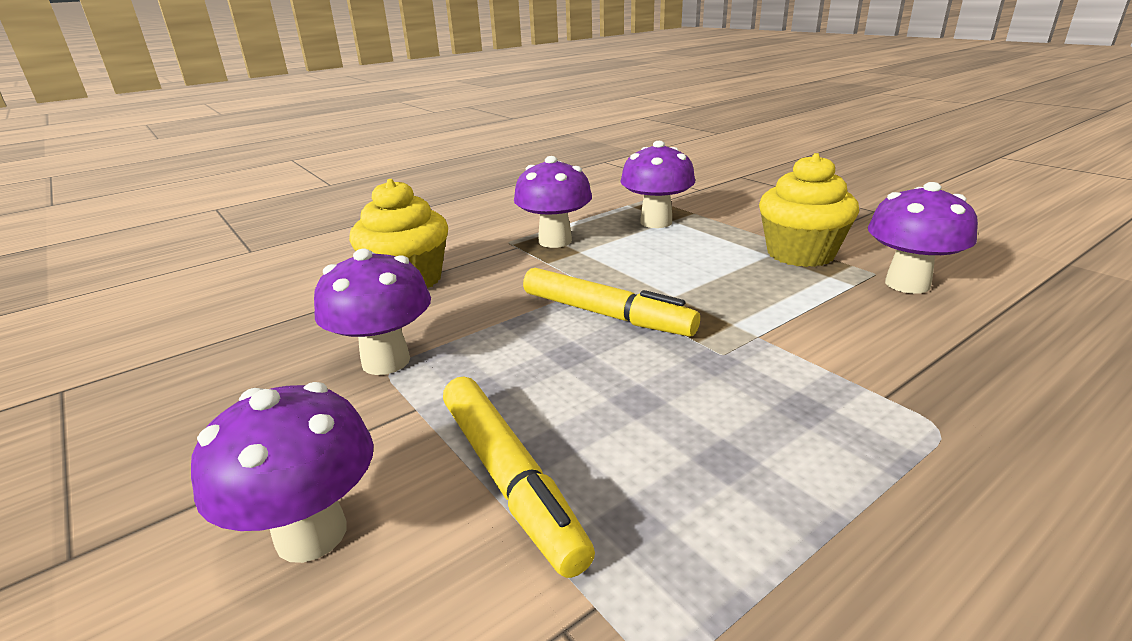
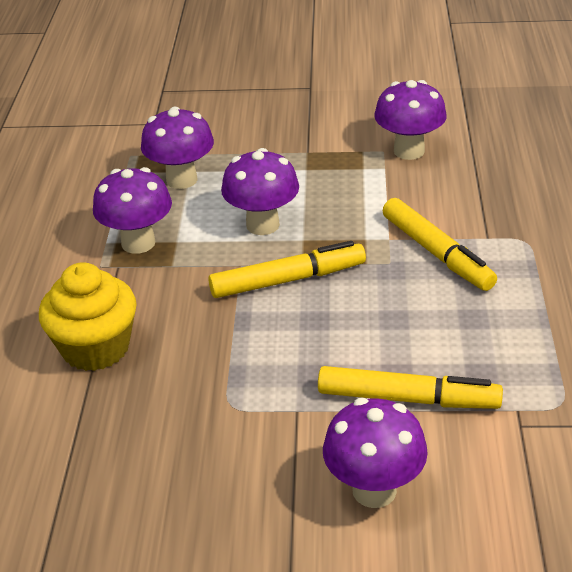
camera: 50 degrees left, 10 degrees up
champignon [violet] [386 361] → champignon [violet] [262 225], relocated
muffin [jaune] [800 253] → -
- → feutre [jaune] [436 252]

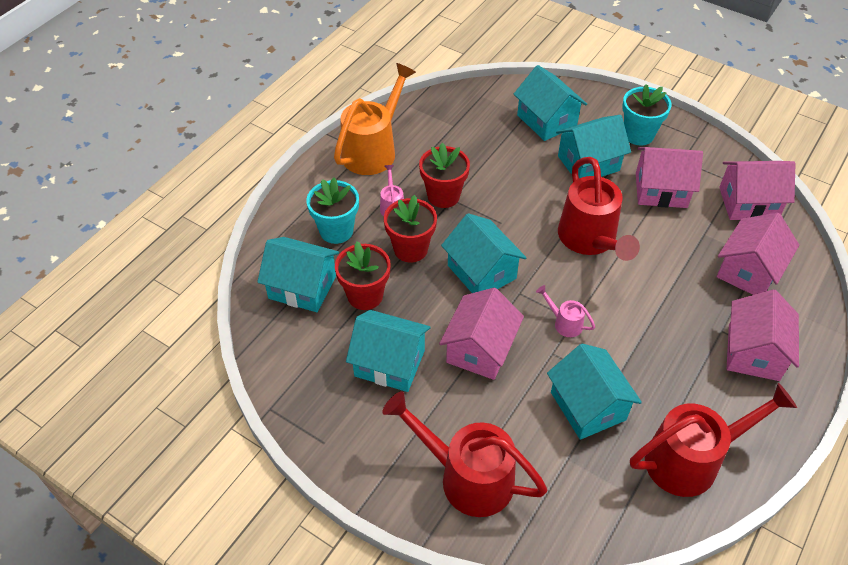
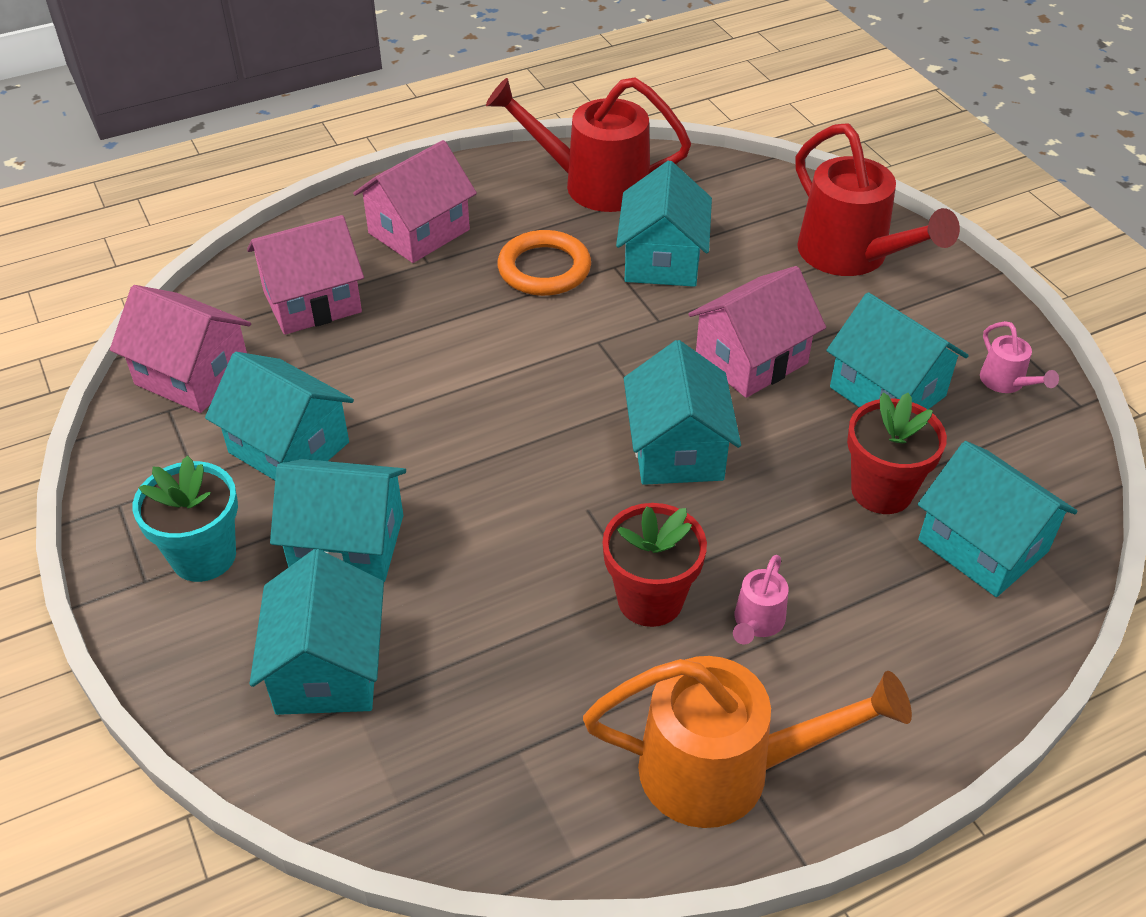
camera: 150 degrees left, 5 degrees down
pot de fleurs [turquoise] [336 231] → -
arrosoir [orange] [373 150] → arrosoir [orange] [725 770], 150 degrees counterclockwise
pot de fleurs [rouge] [410 249] → -
arrosoir [rose] [564 323] → arrosoir [rose] [1006 383], relocated
arrosoir [rouge] [590 240] → -
maison [rose] [661 190] → maison [turquoise] [289 447]
- → anneau [orange] [544 269]

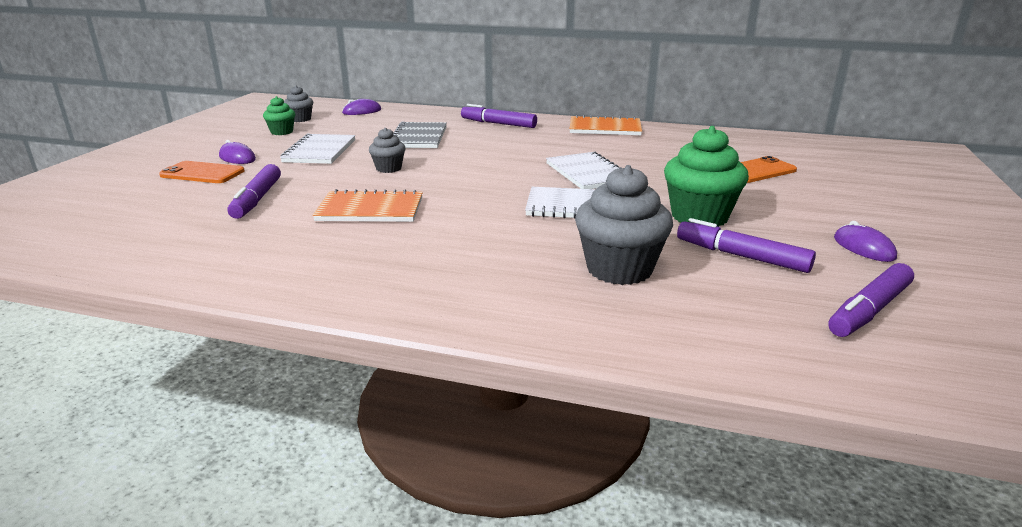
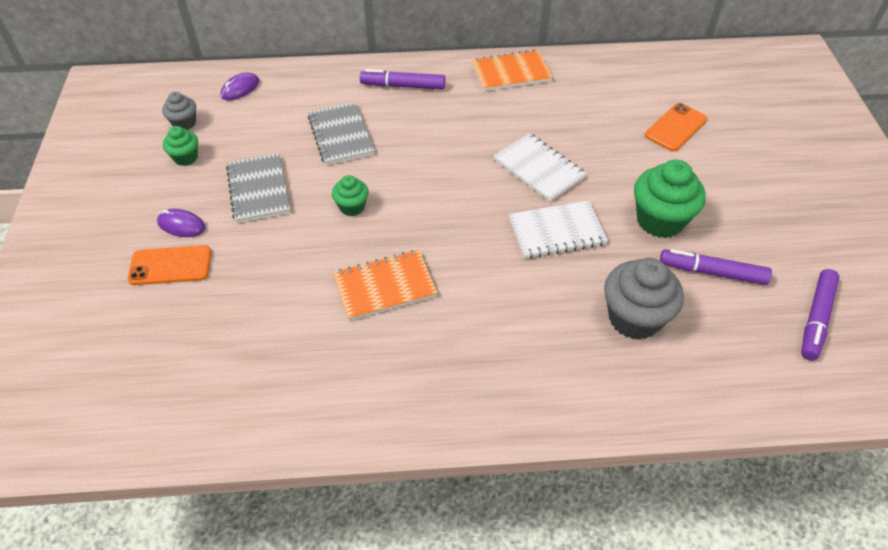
camera: 20 degrees left, 25 degrees up
feutre [violet] [257 199] → -
carnet [blanc] [320 151] → carnet [gris] [258 190]
muffin [gris] [388 168] → muffin [vert] [352 207]
souris [violet] [863 248] → -

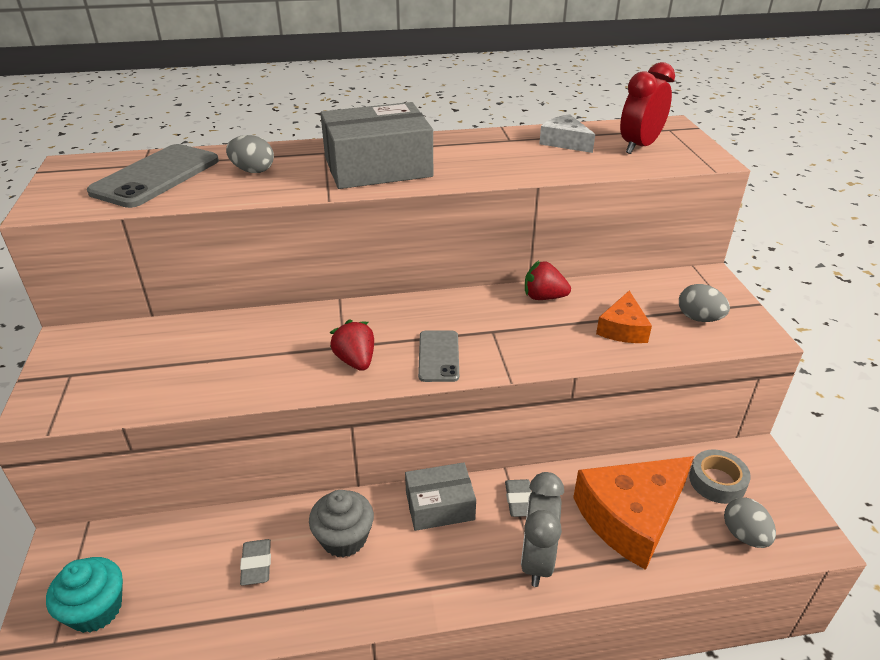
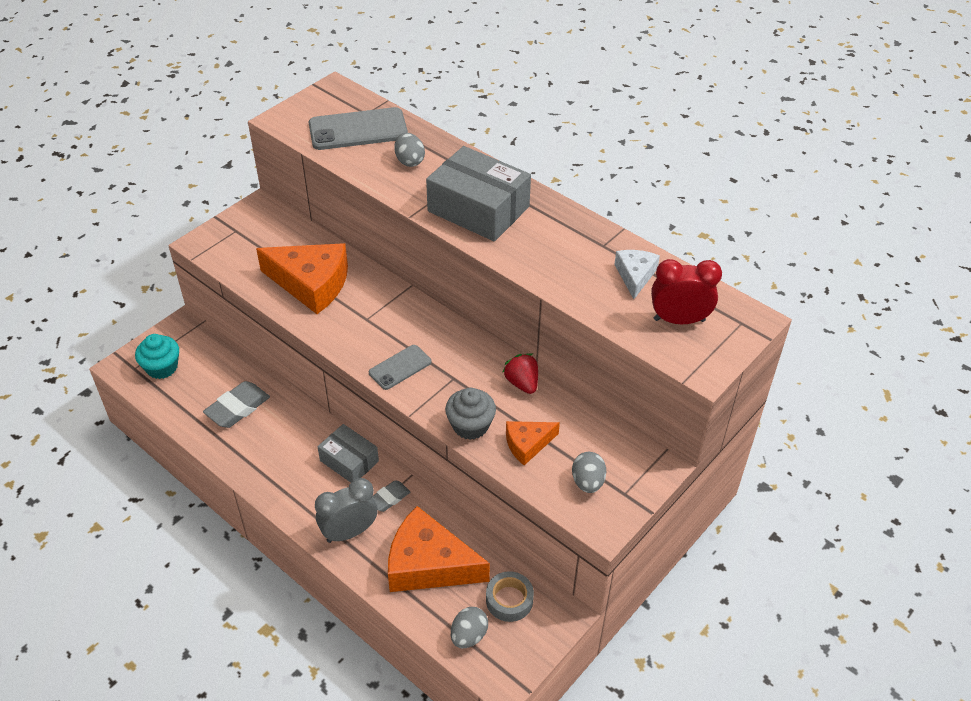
camera: 50 degrees right, 10 degrees up
gomme [gris] [256 564] → gomme [gris] [238 408], x1.64
muffin [gris] [344 538] → muffin [gris] [470 425], relocated
fraise [rouge] [355 361] → -
- → fromage [orange] [311 284]

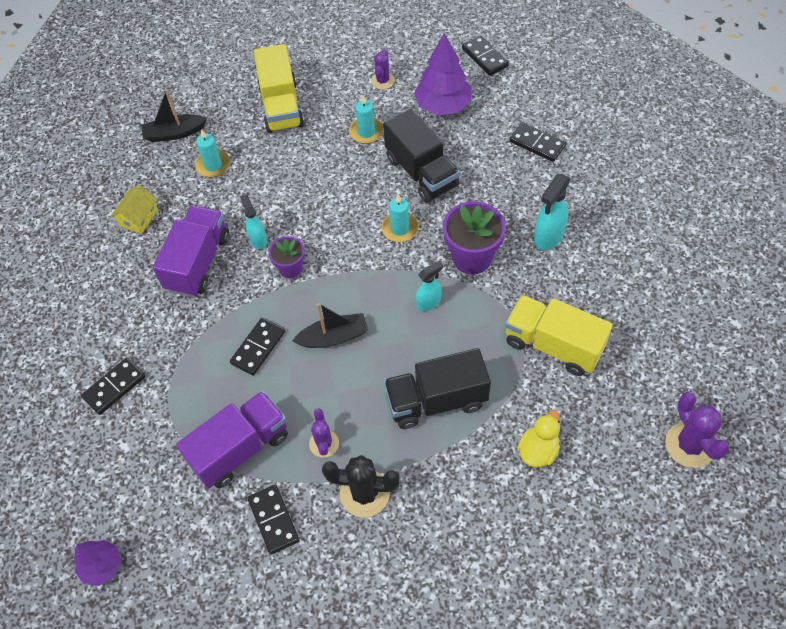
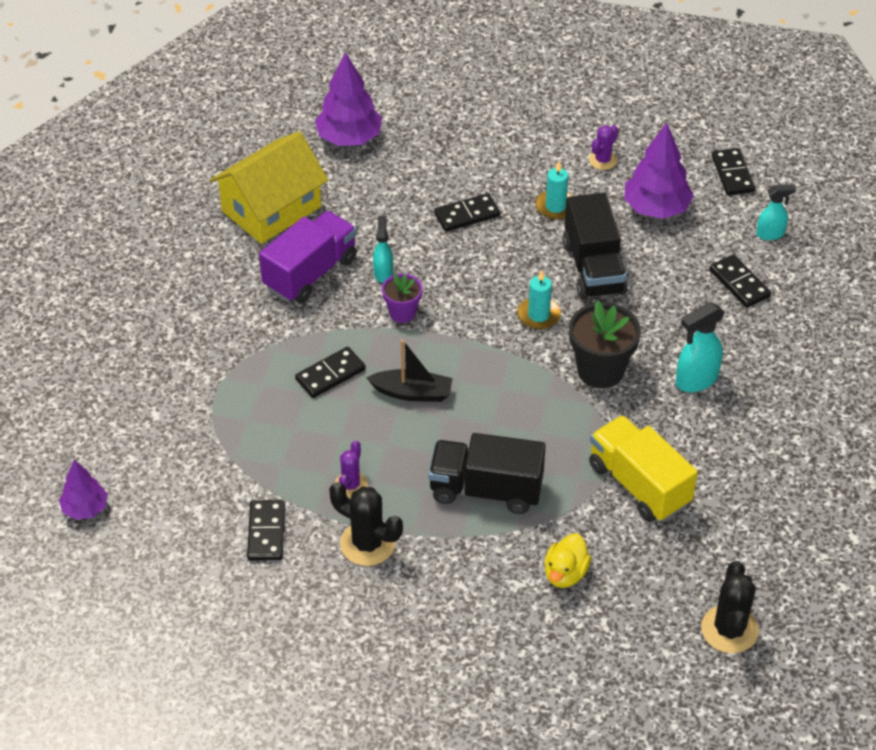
camera: 20 degrees right, 10 degrees down
domino [noir] [114 387] → domino [noir] [467 215], relocated
maison [jaune] [138 218] → maison [jaune] [271 209], x2.11
bateau [noir] [174 133] → arbre [violet] [349 138]
camion [violet] [240 449] → -
bougie [turquoise] [213 165] → -
camion [jaune] [281 106] → -
vaporisateur [turquoise] [429 302] → vaporisateur [turquoise] [770 234], relocated
pot de fleurs [violet] [472 257] → pot de fleurs [noir] [600 370]
canard [jaune] [538 450] → canard [jaune] [565 573], 150 degrees clockwise
cactus [violet] [690 445] → cactus [noir] [729 629]

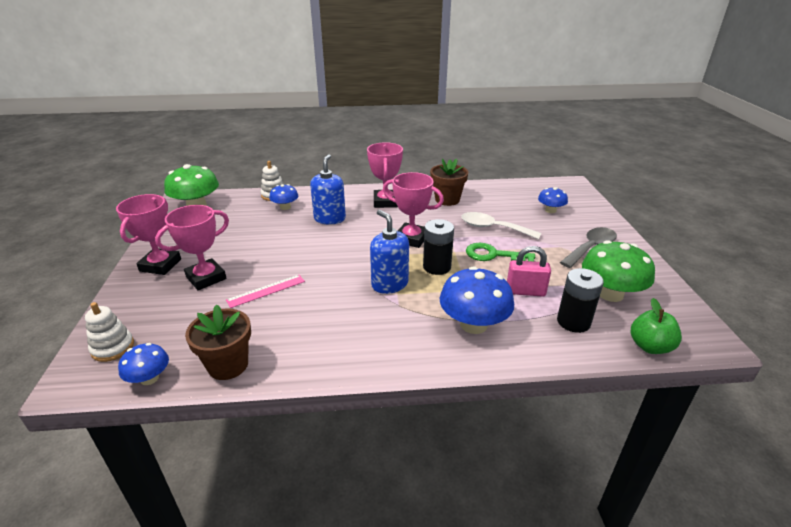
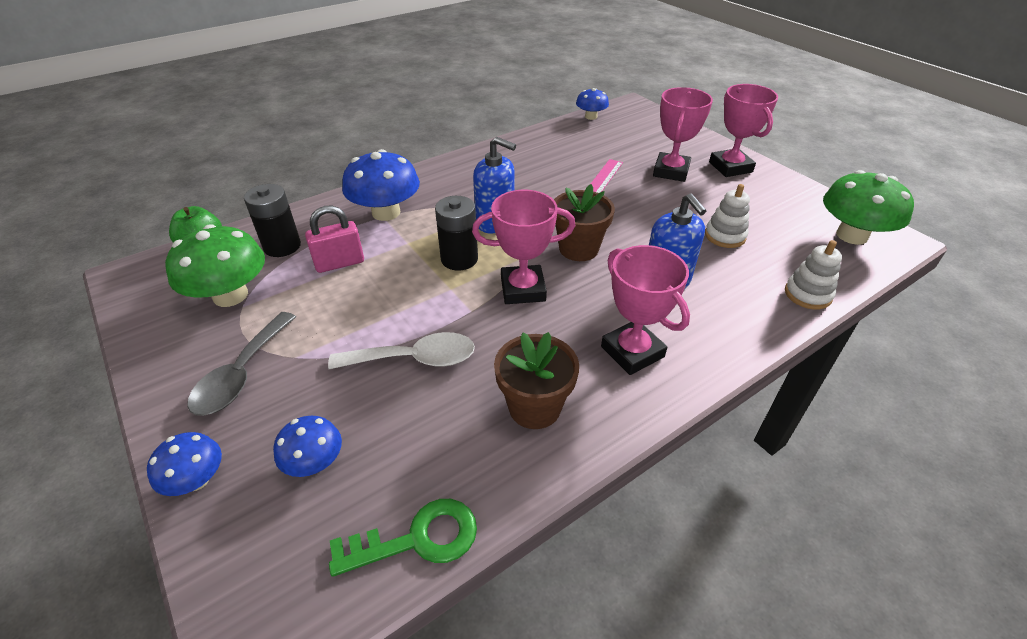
camera: 150 degrees right, 10 degrees up
jouet à empiler [blanc] [113 348] → jouet à empiler [blanc] [725 236], relocated
pot de fleurs [marron] [228 365] → pot de fleurs [marron] [578 249], relocated
champignon [bleu] [285 207] → champignon [bleu] [196 480], relocated
clé [vert] [493 255] → clé [vert] [417 539], relocated

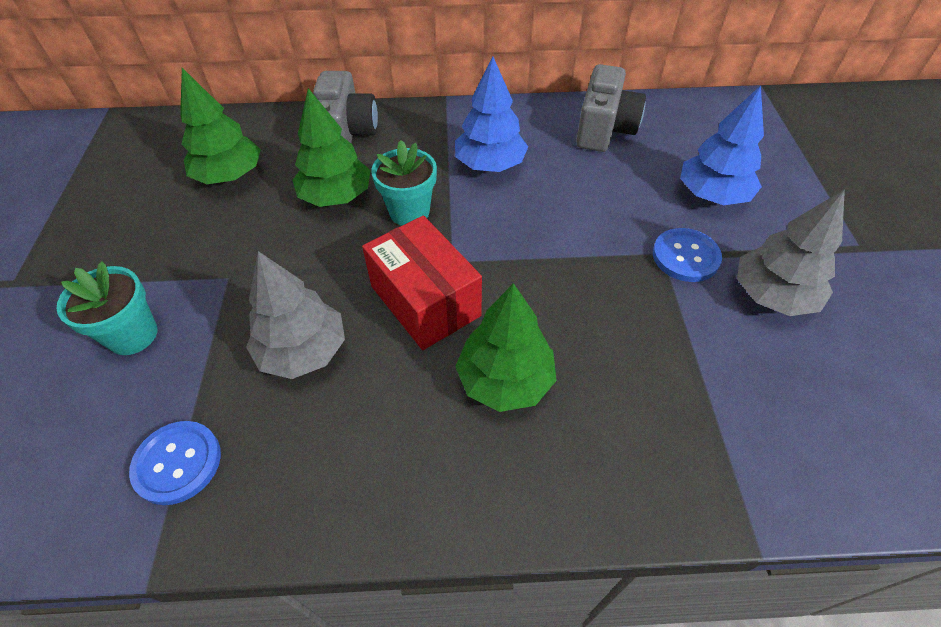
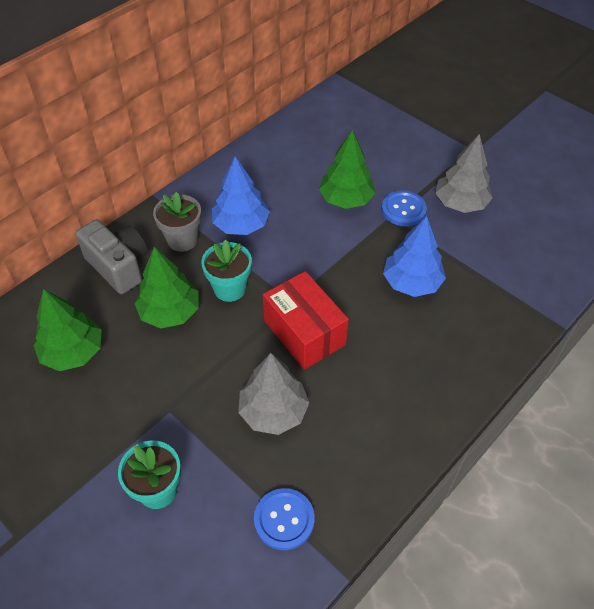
camera: 45 degrees left, 0 degrees up
boîte [rouge] [425 301] → boîte [rouge] [304 332], 45 degrees clockwise
arbre [vert] [505 380] → arbre [vert] [346 199], relocated
appareil photo [gris] [604 129] → -
arbre [bleu] [712 195] → arbre [bleu] [411 282], relocated
- → pot de fleurs [gris] [182 240]

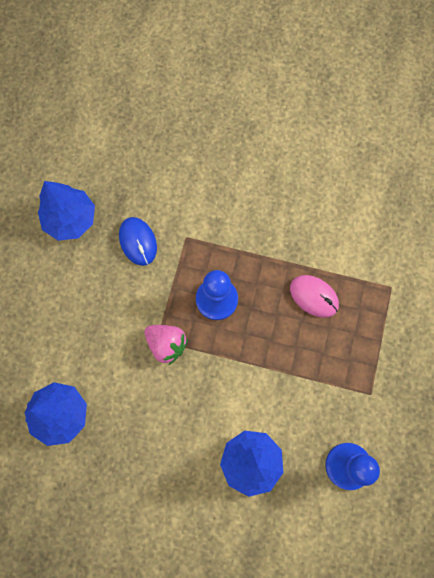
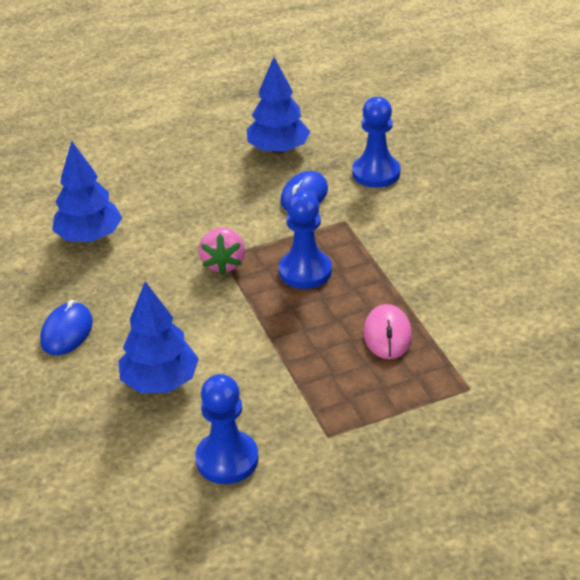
camera: 55 degrees right, 35 degrees down
- → souris [bleu] [67 332]
- → pion [bleu] [376 173]

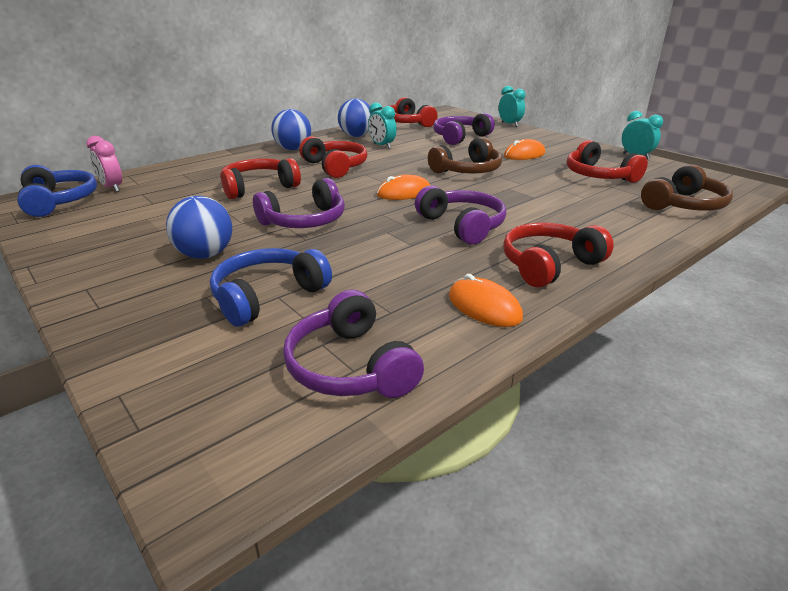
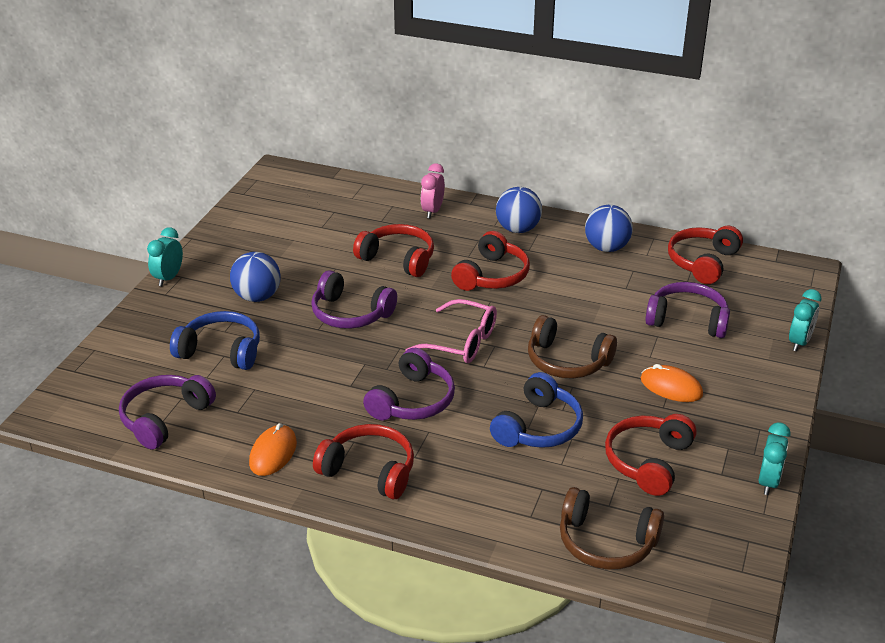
camera: 60 degrees right, 5 degrees up
casque audio [bleu] [59 201] → casque audio [bleu] [538 427], relocated
réveil [rose] [112 188] → réveil [rose] [432 211], relocated
réveil [turquoise] [382 146] → réveil [turquoise] [168 278], relocated
souris [orange] [404 193] → lunettes [rose] [461 342]

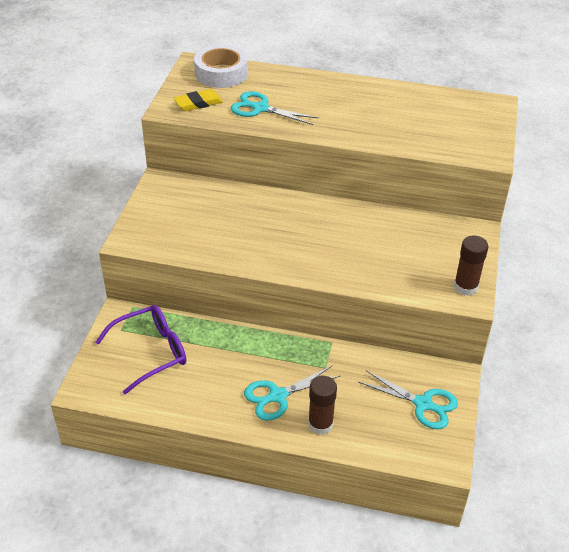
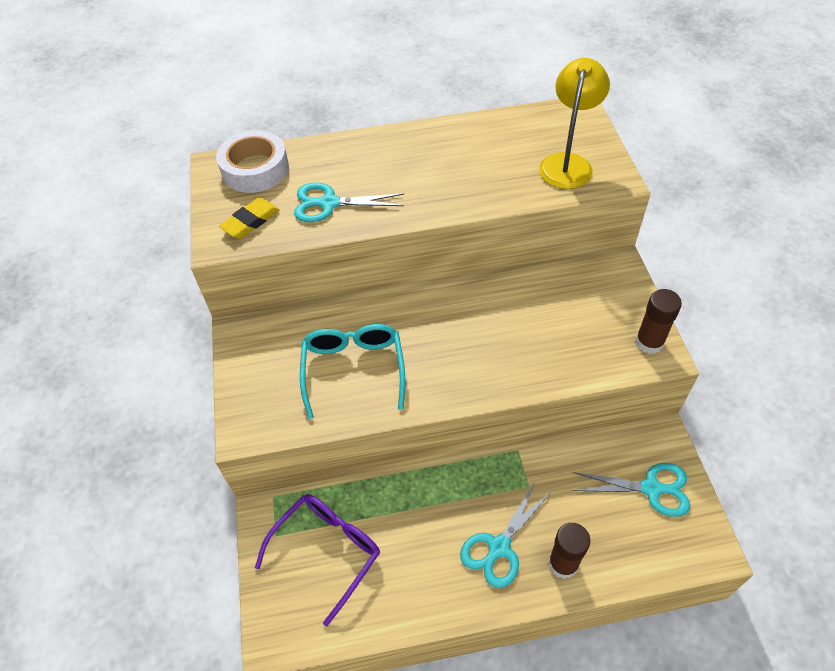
camera: 20 degrees left, 10 degrees up
- → lunettes [turquoise] [354 370]
- → lampe [jaune] [567 163]

